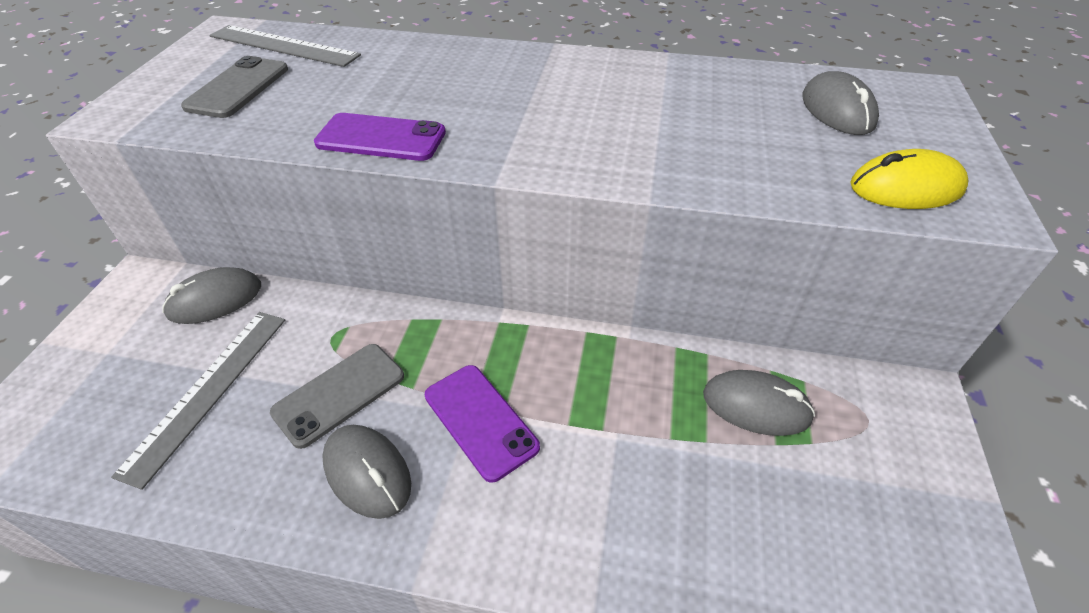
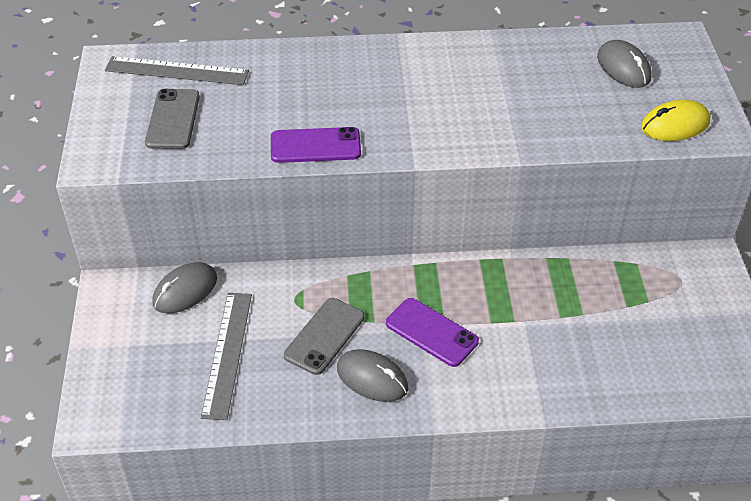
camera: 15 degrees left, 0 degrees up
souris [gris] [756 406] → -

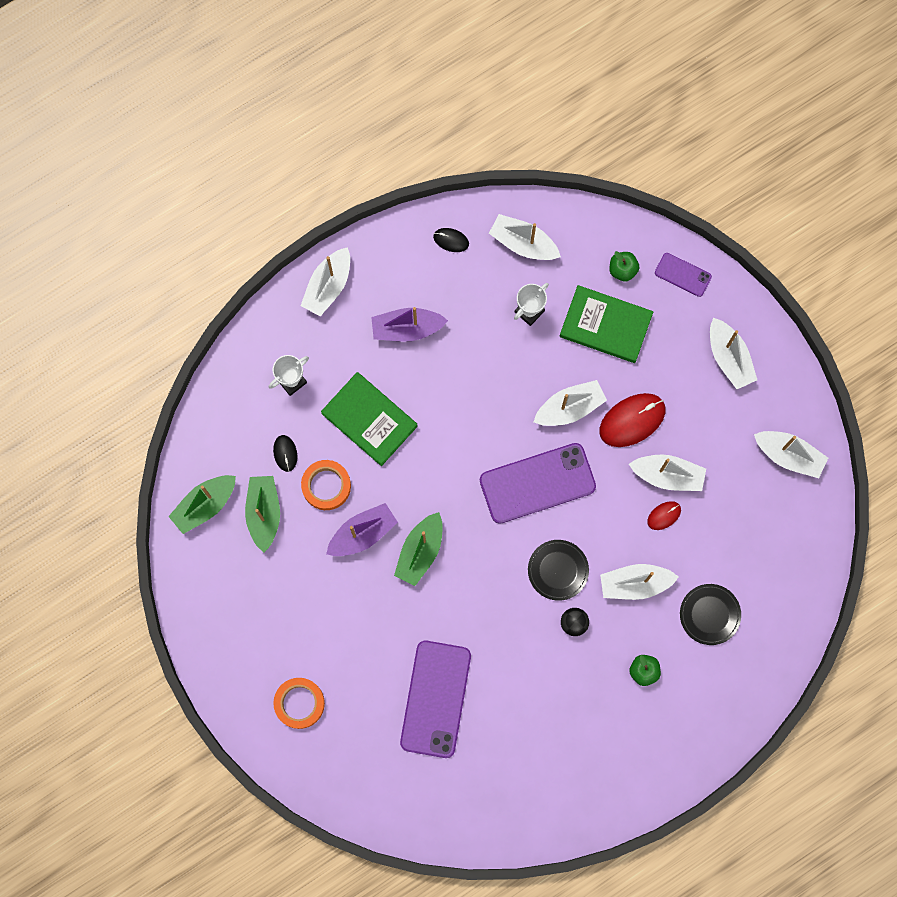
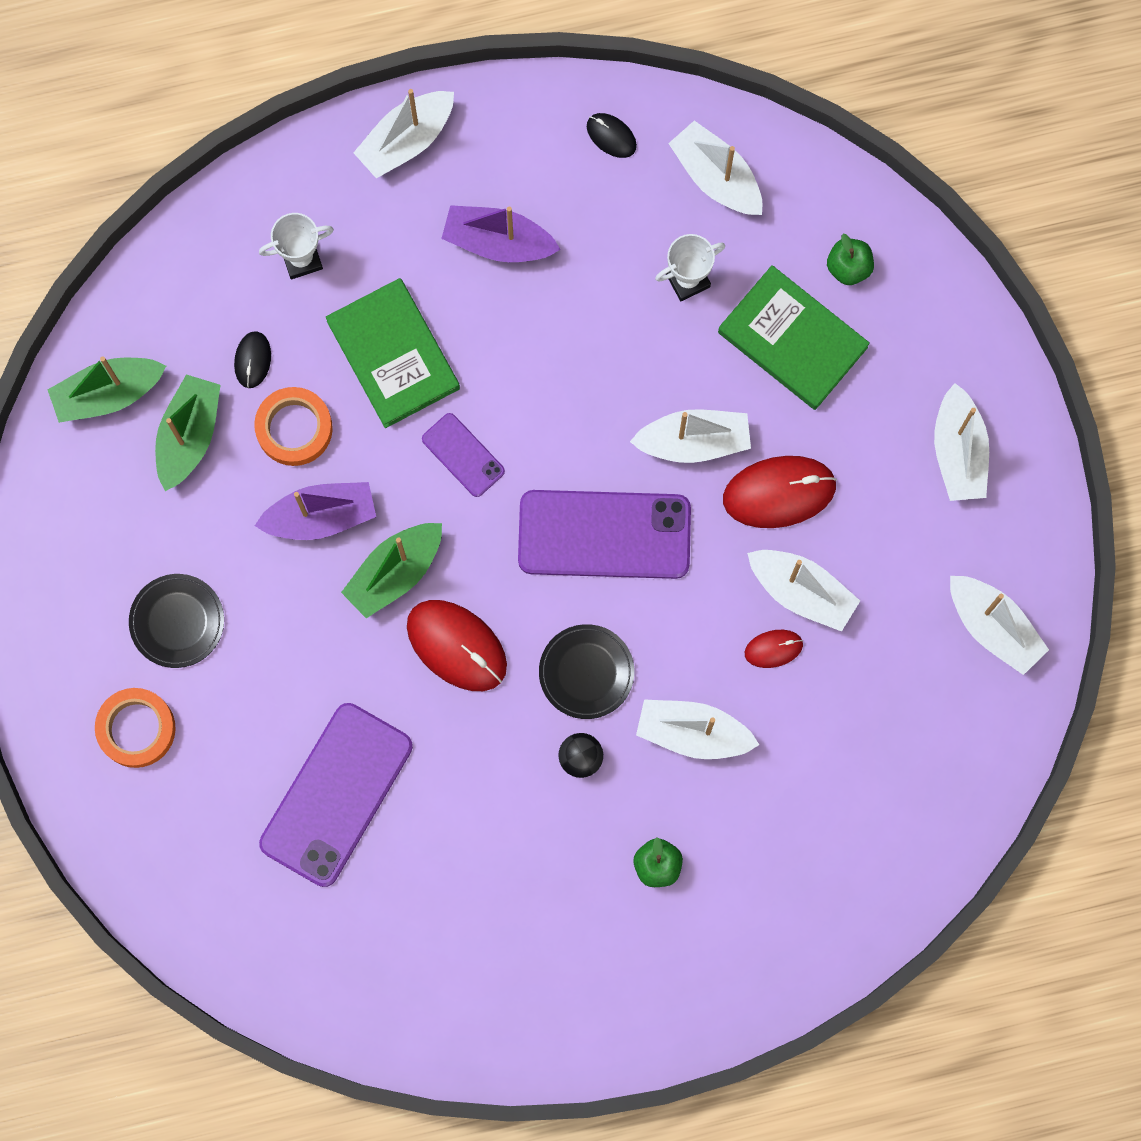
camera: 20 degrees right, 0 degrees up
téléphone [violet] [683 274] → téléphone [violet] [463 455], relocated
assiette [noir] [709 614] → assiette [noir] [177 621], relocated
- → souris [rouge] [456 646]

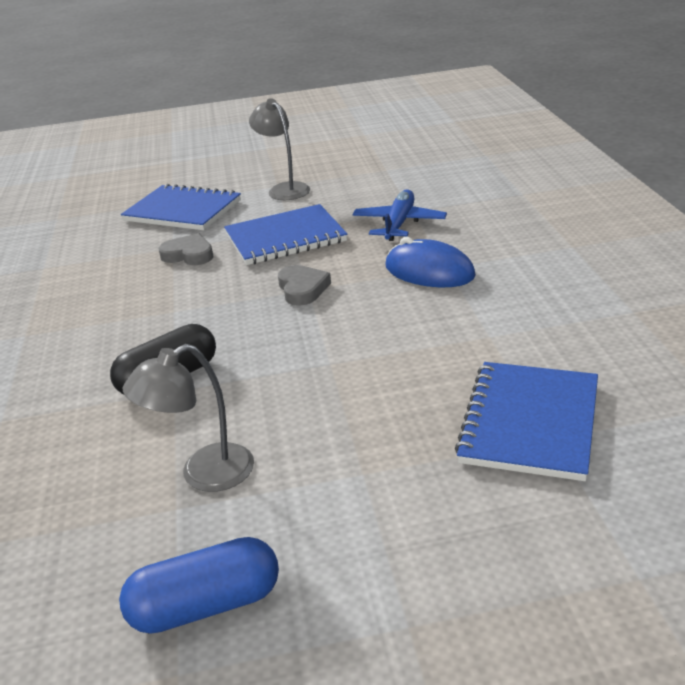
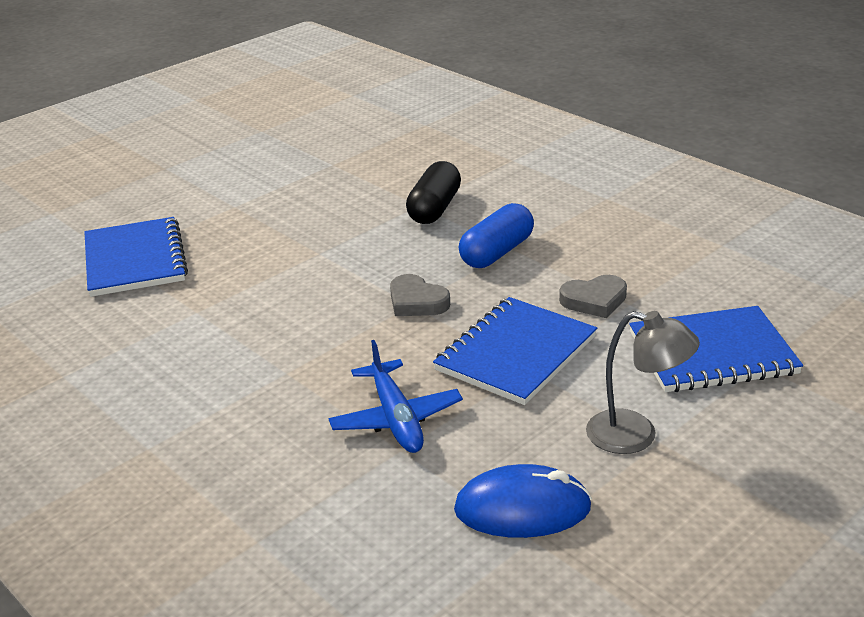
camera: 145 degrees right, 0 degrees up
gélule [bleu] [206 605] → gélule [bleu] [496 252], relocated
lampe [gris] [204 474] → -
souris [bleu] [429 271] → souris [bleu] [522 509], relocated

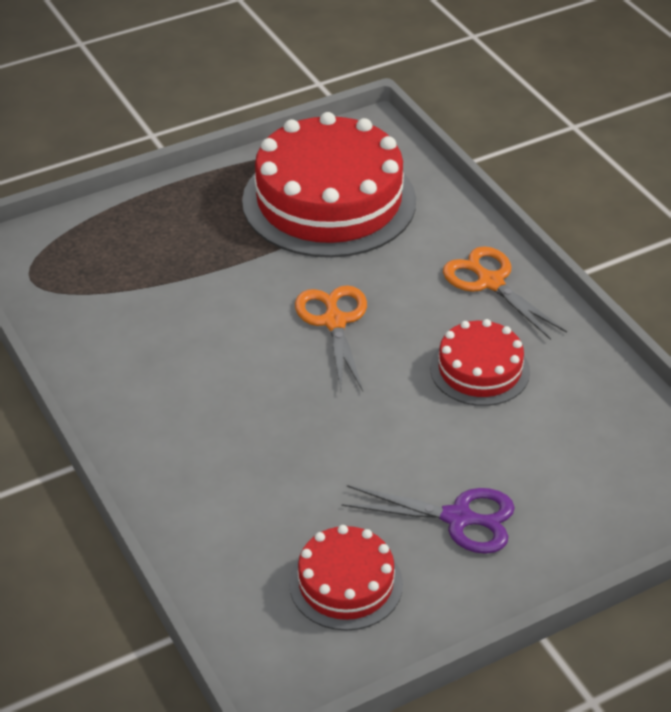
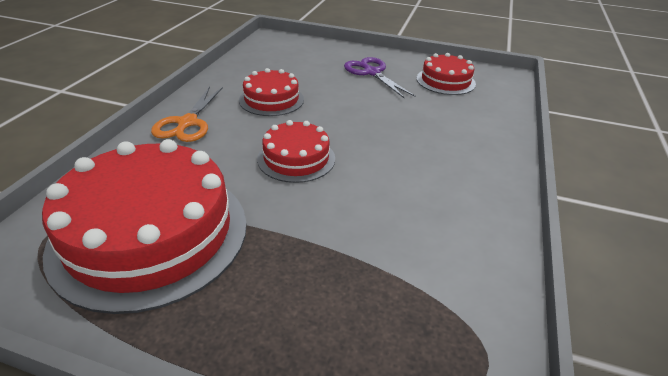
camera: 135 degrees left, 5 degrees down
ciseaux [orange] [334 321] → gâteau [rouge] [296 158]

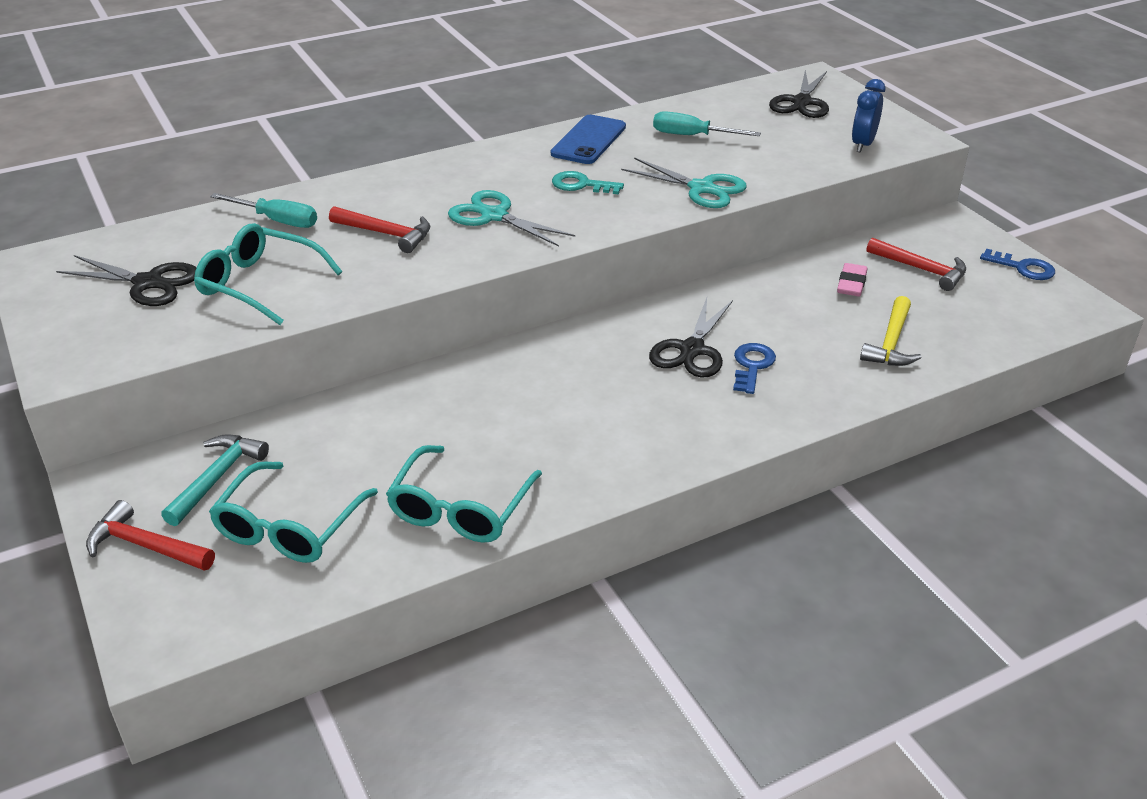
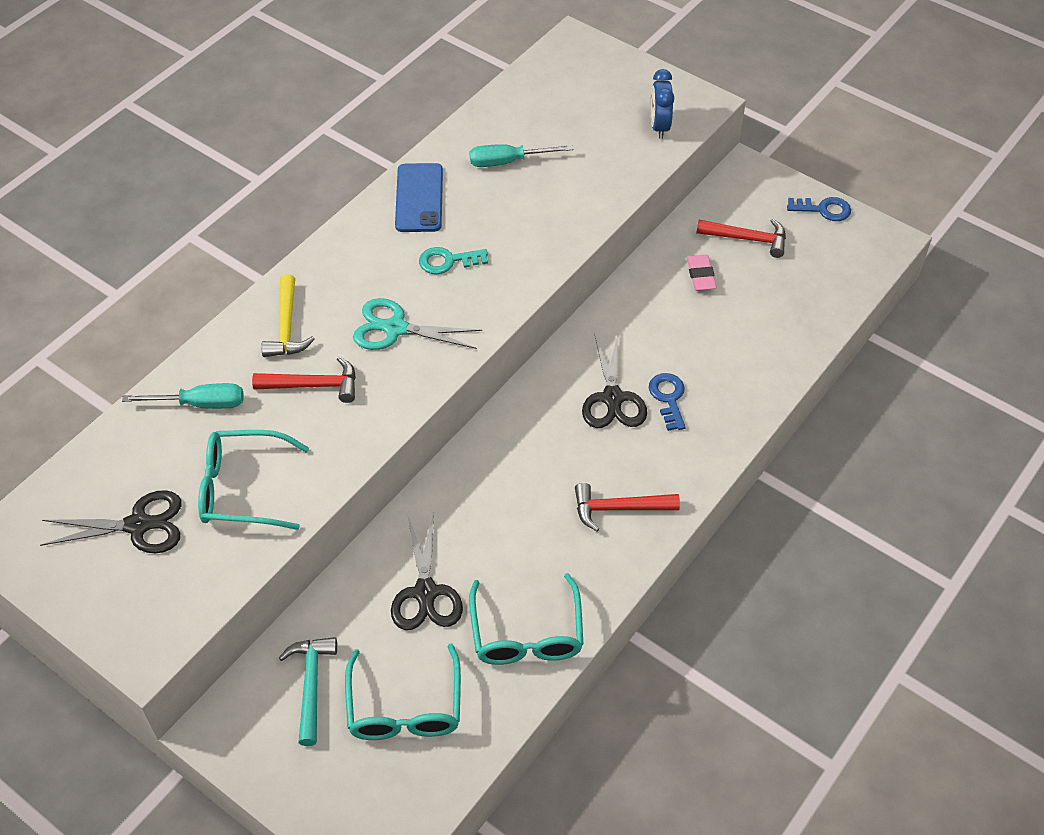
camera: 25 degrees left, 15 degrees up
marteau [rouge] [145 546] → marteau [rouge] [618 508], relocated
ciseaux [turquoise] [702 188] → -
ciseaux [noir] [801 102] → ciseaux [noir] [426 593], relocated
marteau [jaune] [891 343] → marteau [jaune] [287 327], relocated

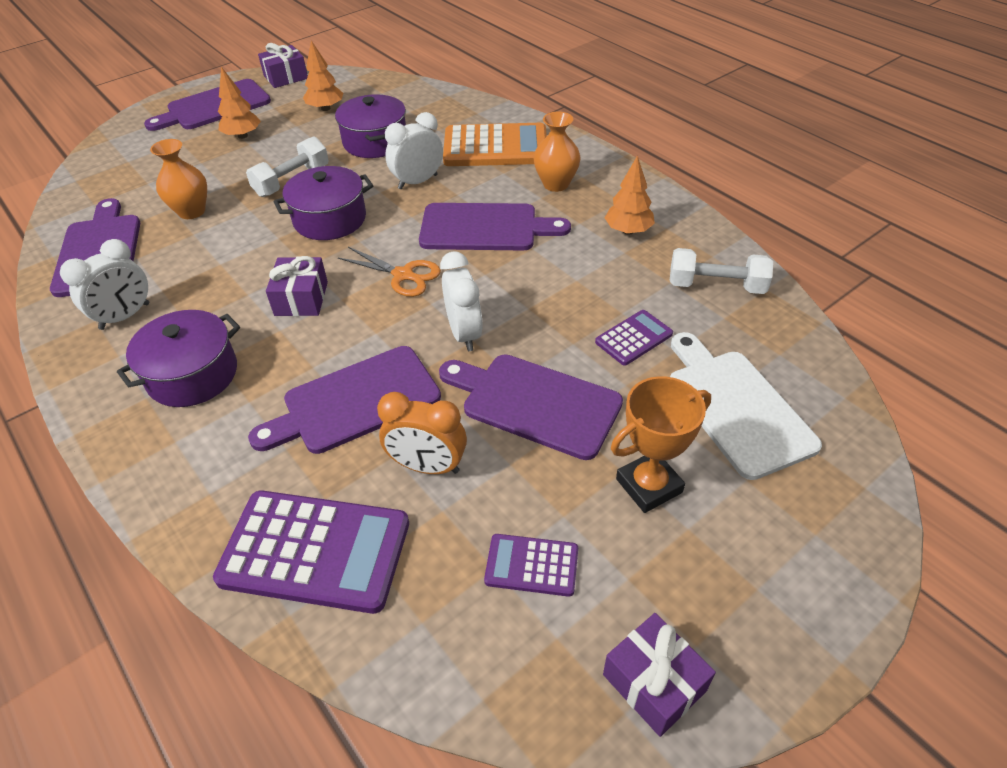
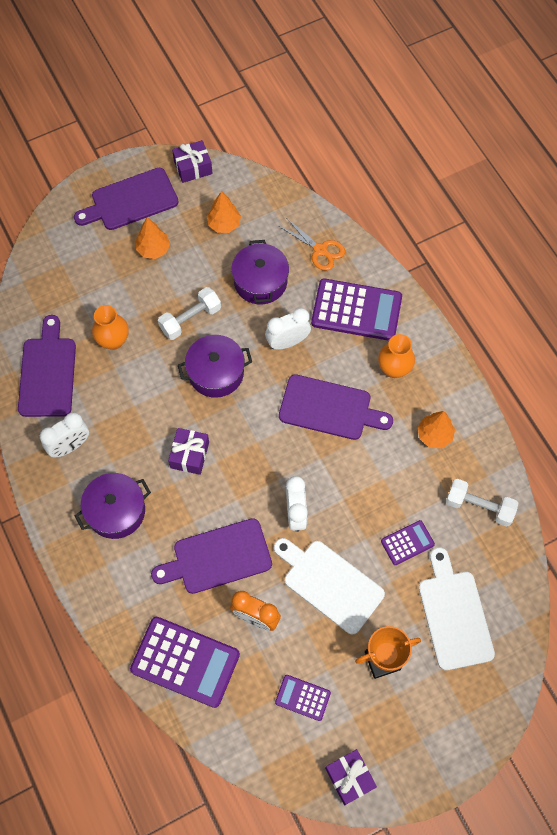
camera: 10 degrees right, 20 degrees up
ciseaux [orange] [404 275] → ciseaux [orange] [320 250], relocated
planche à découper [violet] [535 403] → planche à découper [blanc] [329 584]
calculatrice [orange] [495 147] → calculatrice [violet] [356 310]

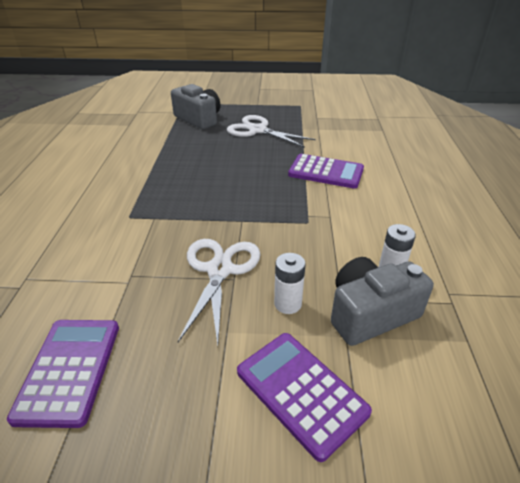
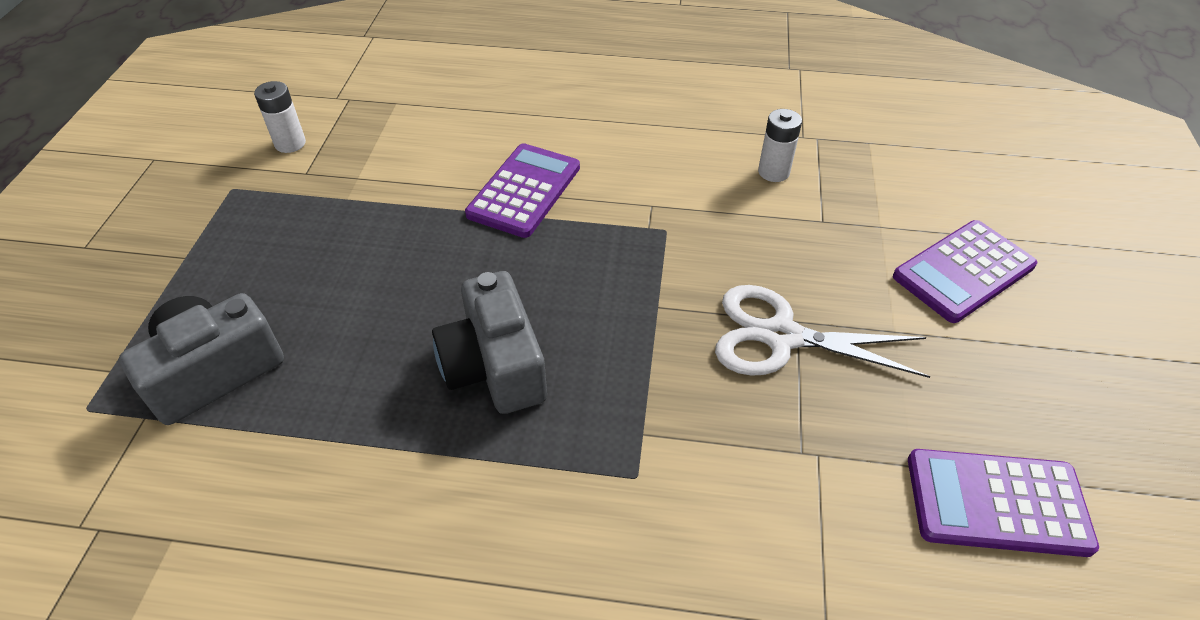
camera: 85 degrees left, 10 degrees up
ciseaux [blanc] [257 130] → -
pile [blanc] [287 304] → pile [blanc] [290 143], relocated
appareil photo [gris] [370 313] → appareil photo [gris] [494 366], relocated

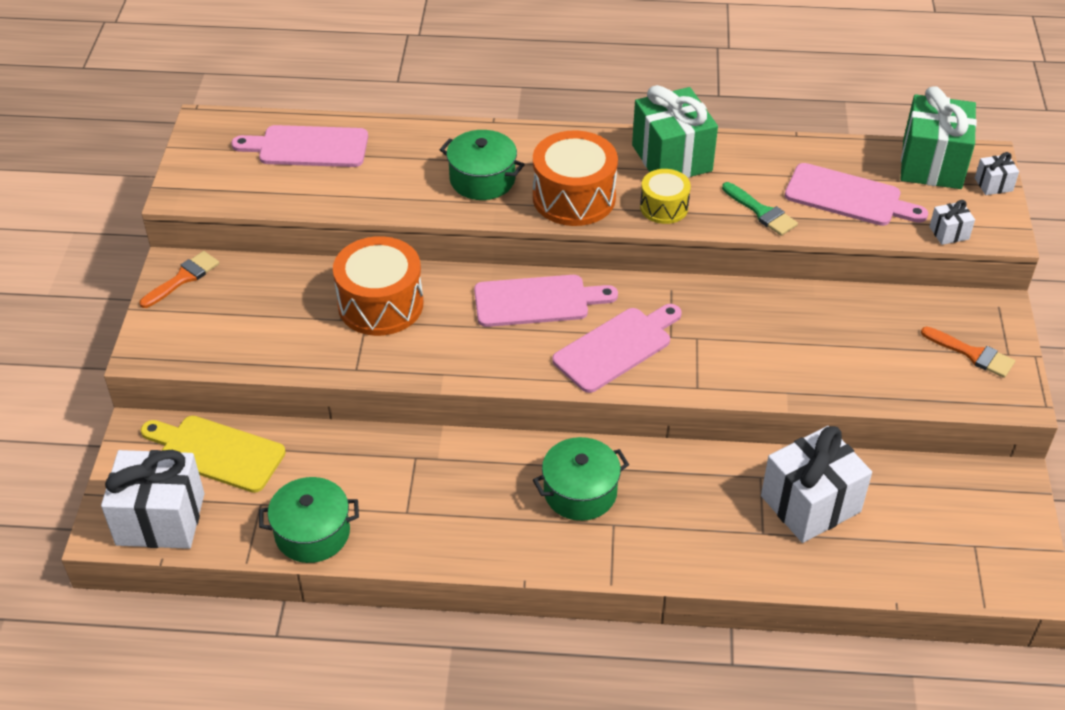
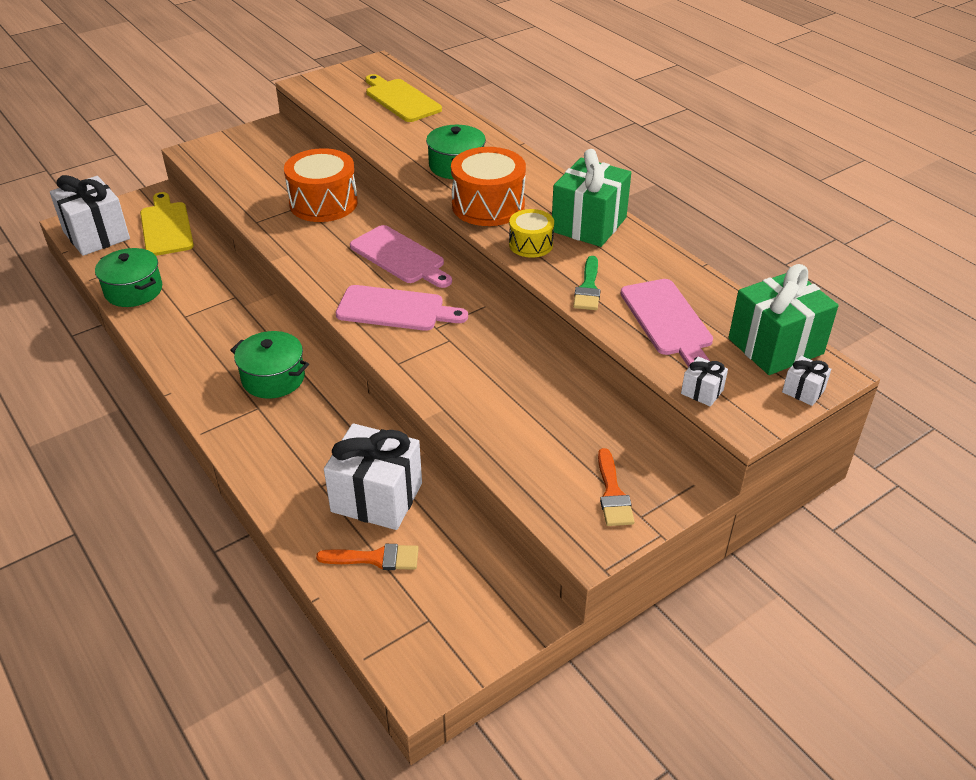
camera: 50 degrees right, 5 degrees down
pinceau [orange] [183 278] → pinceau [orange] [375 558], relocated
planche à découper [rose] [308 147] → planche à découper [jaune] [401 99]

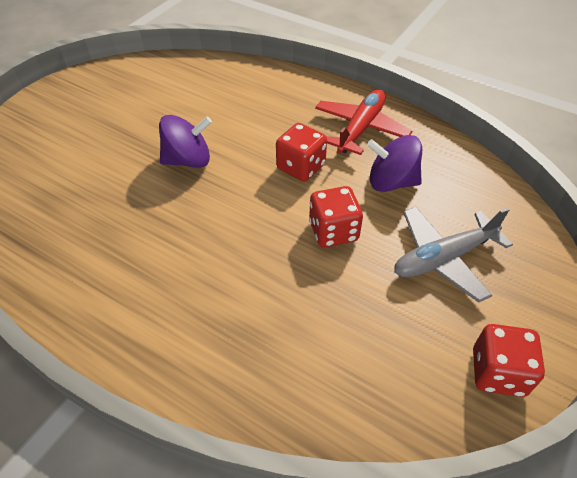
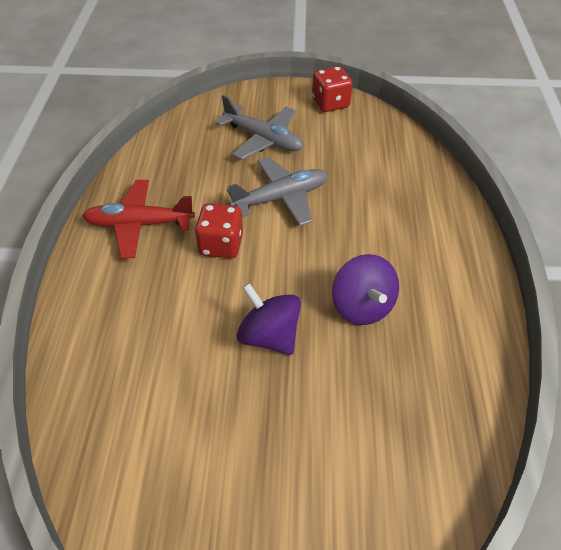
camera: 120 degrees left, 0 degrees up
dé [rouge] [333 231] → avion [gris] [281 198]
toupie [violet] [391 182] → toupie [violet] [362 306], relocated

